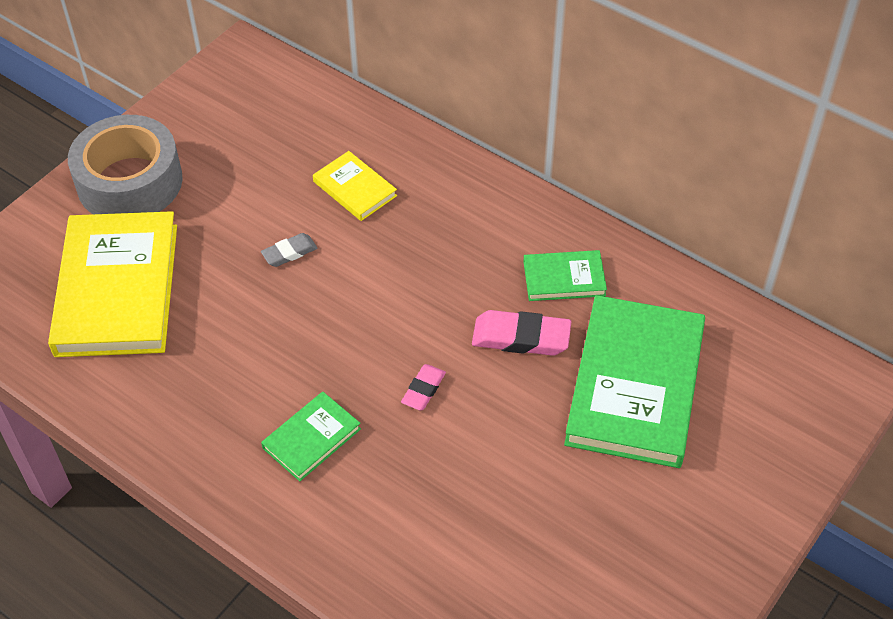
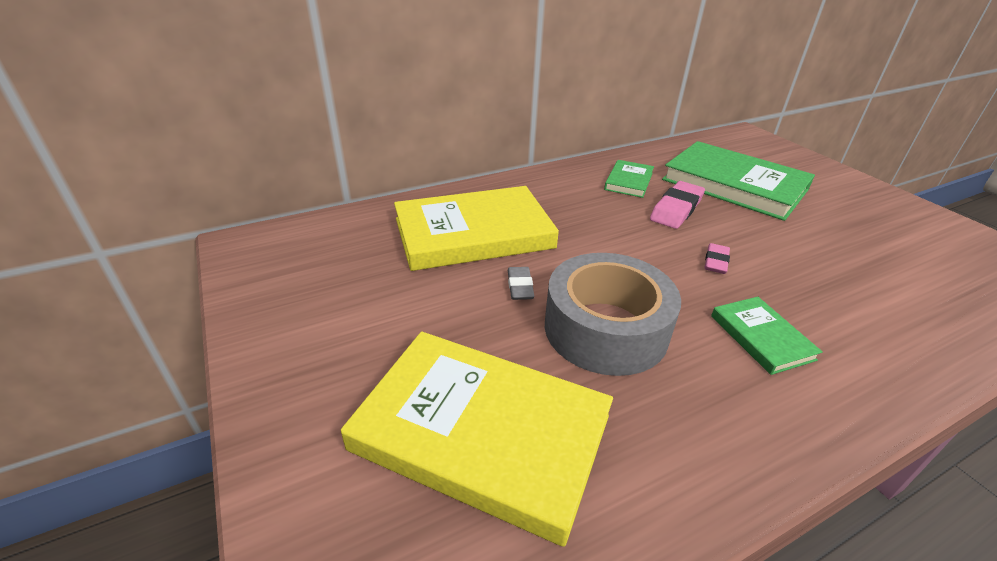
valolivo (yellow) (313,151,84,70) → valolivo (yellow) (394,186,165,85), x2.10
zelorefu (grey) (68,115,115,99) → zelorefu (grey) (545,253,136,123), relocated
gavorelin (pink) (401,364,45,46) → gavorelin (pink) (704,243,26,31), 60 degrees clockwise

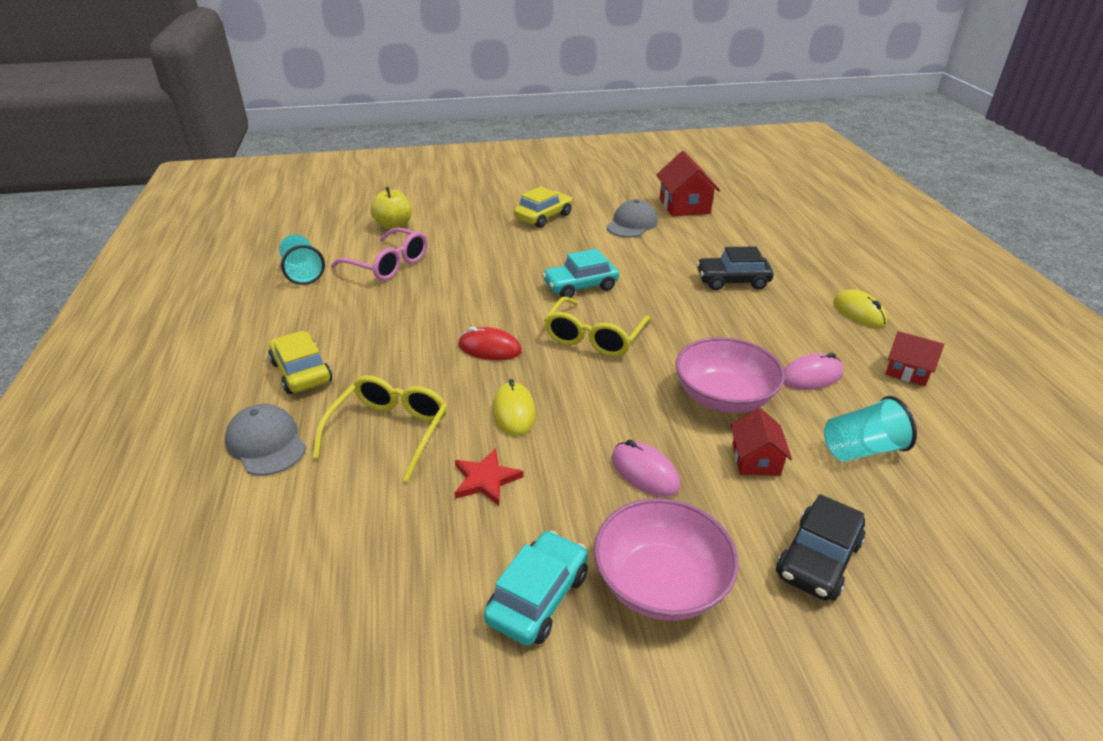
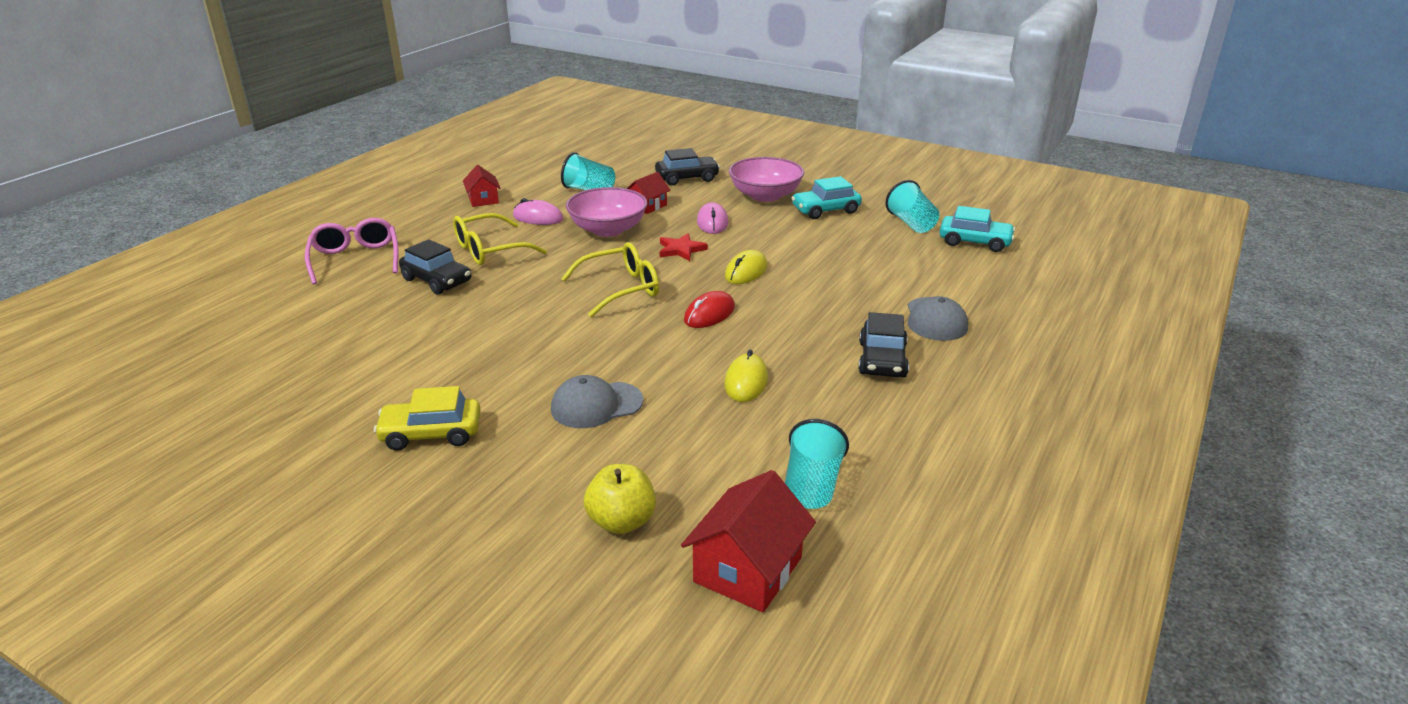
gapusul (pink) (331,227,96,54) → gapusul (pink) (305,218,94,67), relocated
gapusul (yellow) (312,375,135,107) → gapusul (yellow) (453,213,94,52), relocated
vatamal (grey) (606,199,52,38) → vatamal (grey) (551,375,92,53), relocated
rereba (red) (455,448,69,58) → rereba (red) (660,233,48,28), relocated
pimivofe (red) (656,151,64,66) → pimivofe (red) (681,470,135,142), relocated
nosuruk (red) (458,327,64,33) → nosuruk (red) (684,291,51,37), 75 degrees clockwise
nosuruk (yellow) (834,289,54,39) → nosuruk (yellow) (724,350,44,52), relocated
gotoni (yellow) (268,331,64,63) → gotoni (black) (859,312,50,66)
- → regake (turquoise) (885,180,54,53)
gotoni (turquoise) (542,249,77,49) → gotoni (turquoise) (940,206,75,46), relocated

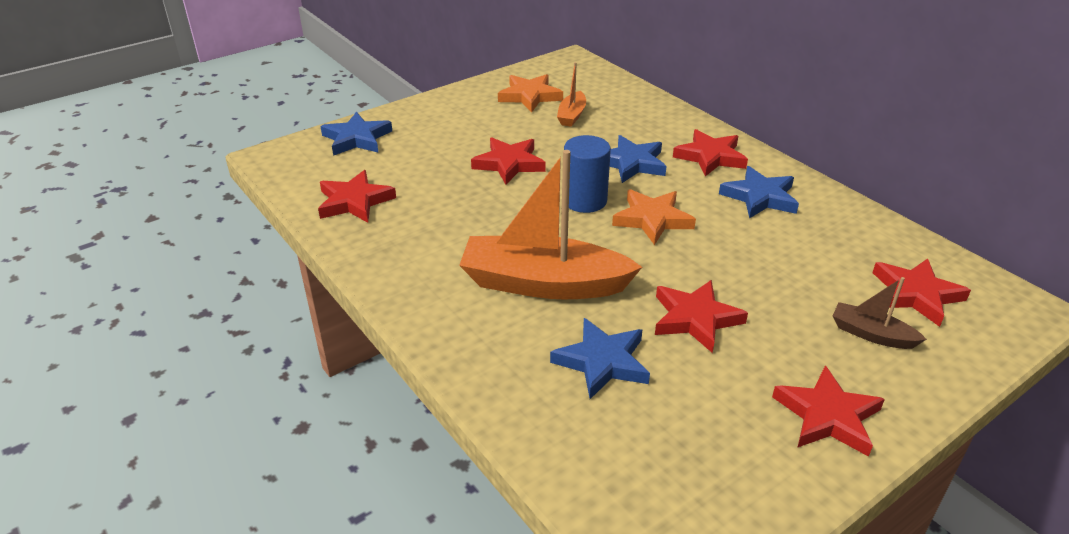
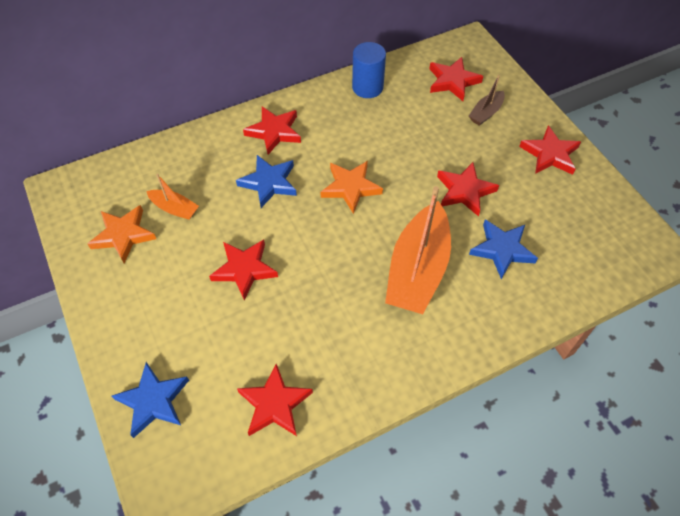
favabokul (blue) (564,135,47,78) → favabokul (blue) (352,42,34,56), relocated
rereba (blue) (719,166,80,53) → -

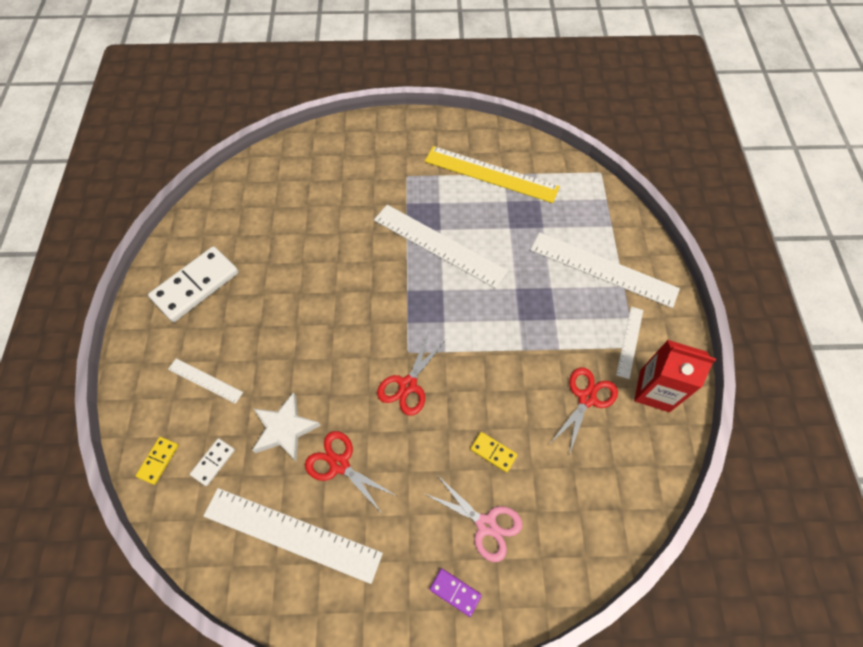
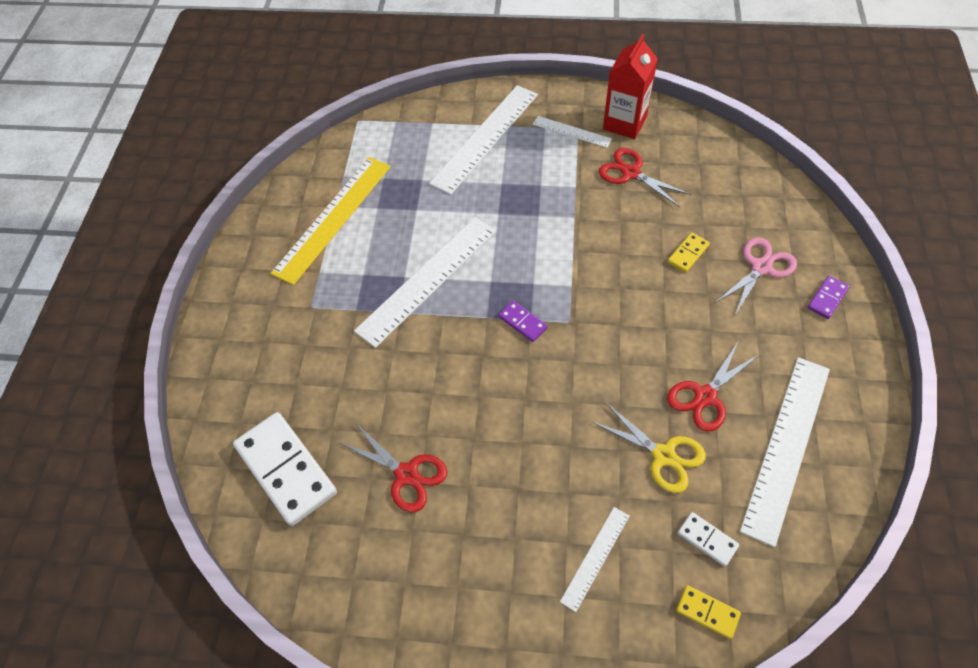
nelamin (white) (148,246,91,76) → nelamin (white) (233,412,104,114), relocated
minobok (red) (377,332,69,84) → minobok (red) (340,425,108,87), relocated
- → nelamin (purple) (498,301,50,41)
rereba (white) (252,392,69,69) → minobok (yellow) (591,403,115,90)

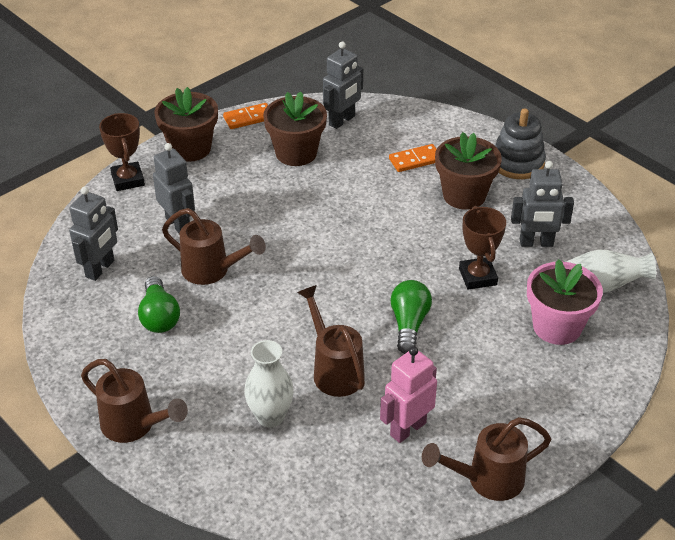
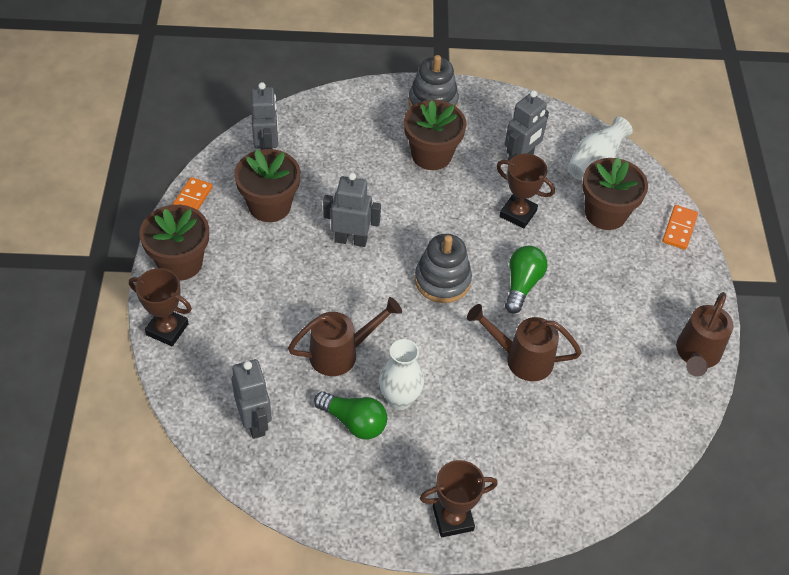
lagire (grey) (153,143,42,91) → lagire (grey) (323,173,58,74), relocated
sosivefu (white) (244,340,50,88) → sosivefu (white) (379,339,45,71), relocated
- → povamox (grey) (415,234,57,69)
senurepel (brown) (81,359,107,84) → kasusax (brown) (420,460,78,77)
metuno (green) (390,280,42,74) → metuno (green) (505,246,42,68), 60 degrees clockwise
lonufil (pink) (527,259,76,86) → lonufil (brown) (582,157,66,73)
nelamin (orange) (389,144,48,28) → nelamin (orange) (662,205,36,45), relocated
lagire (pink) (380,346,57,97) → -

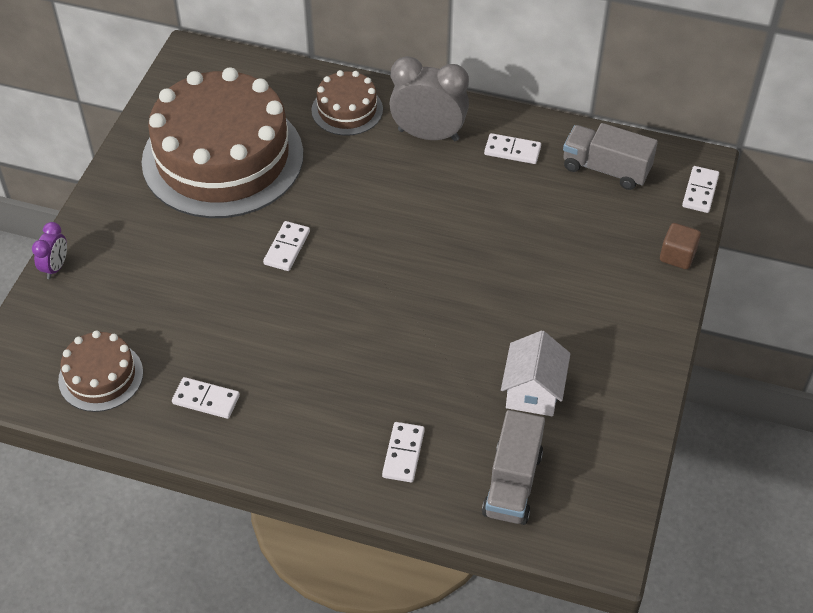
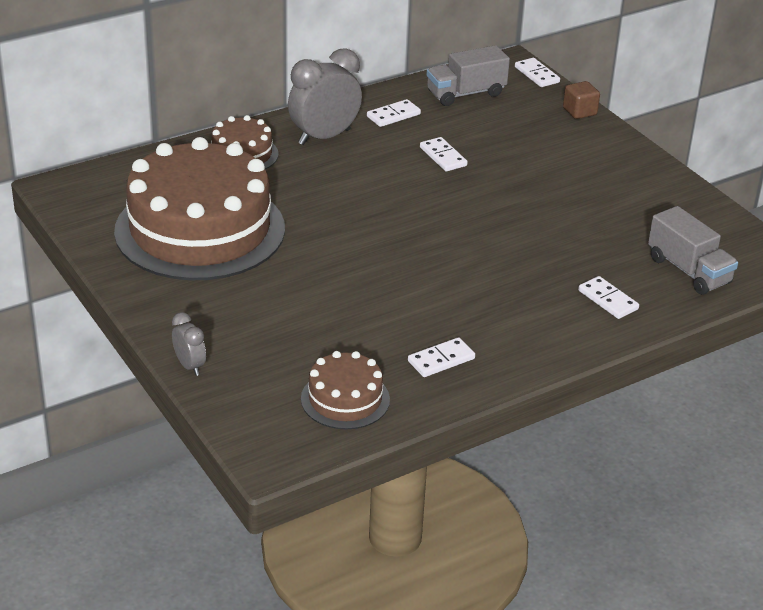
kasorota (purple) (32,222,35,57) → kasorota (grey) (172,312,34,64)
nelamin (white) (263,221,47,50) → nelamin (white) (420,137,48,35), relocated
pimivofe (white) (501,330,69,86) → -

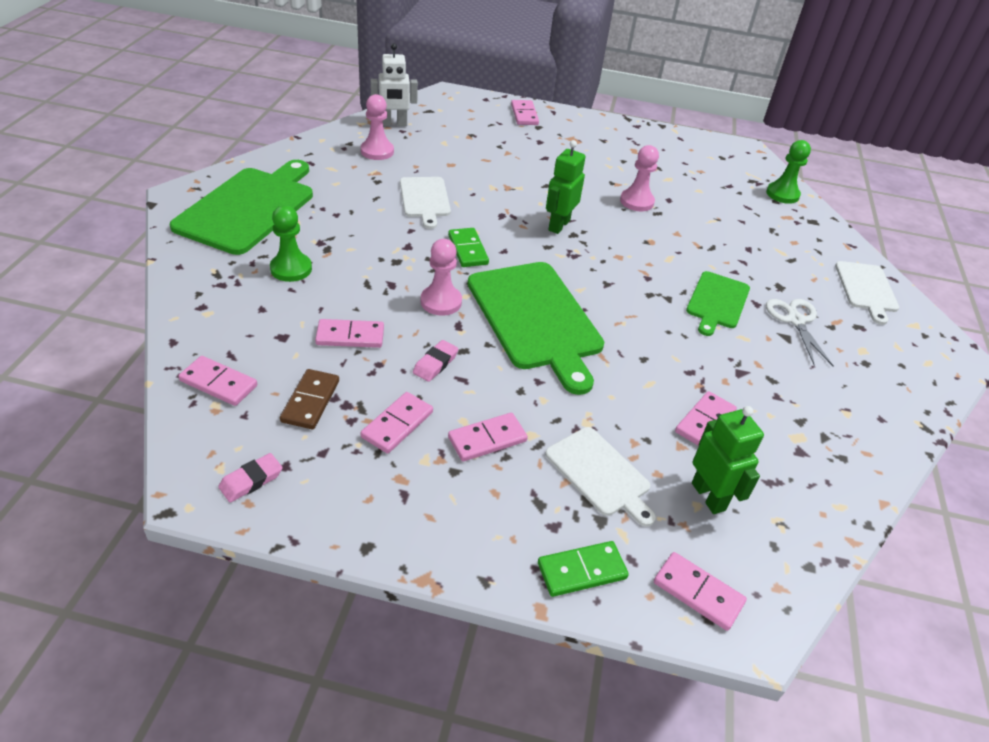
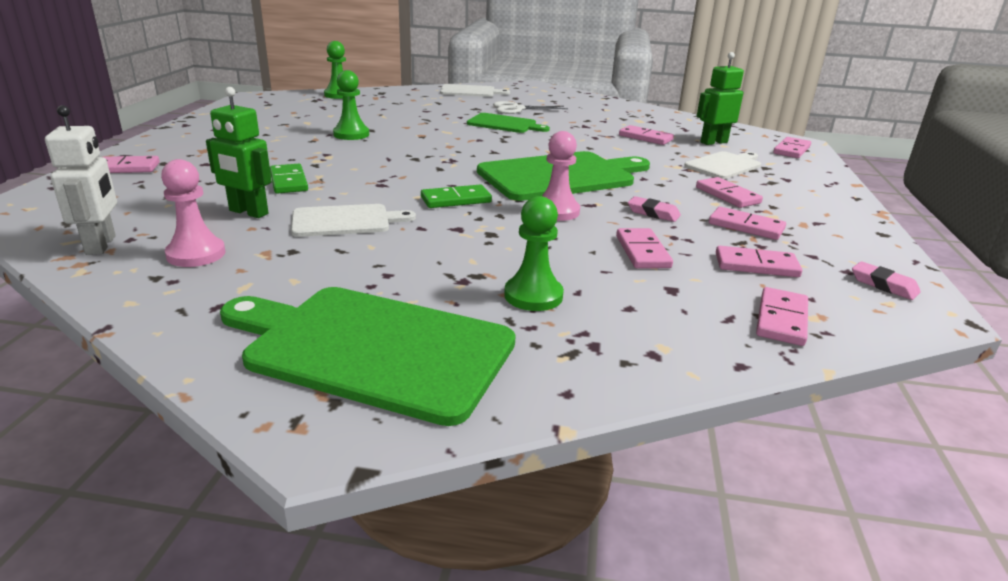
lagire (green) (546,140,40,94) → lagire (green) (206,87,65,131), relocated
nelamin (green) (538,541,91,56) → nelamin (green) (270,164,38,30), relocated
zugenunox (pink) (620,145,39,66) → zugenunox (green) (333,70,36,70)
nelamin (brown) (280,369,59,60) → nelamin (pink) (716,246,86,31)

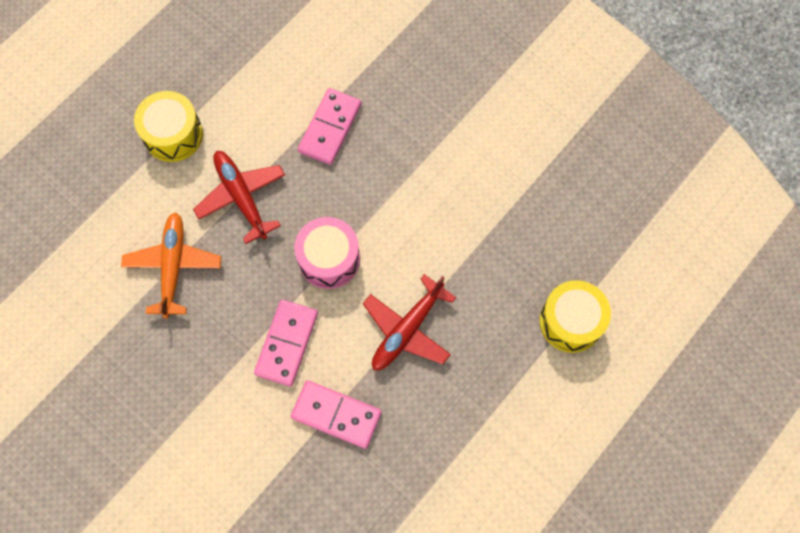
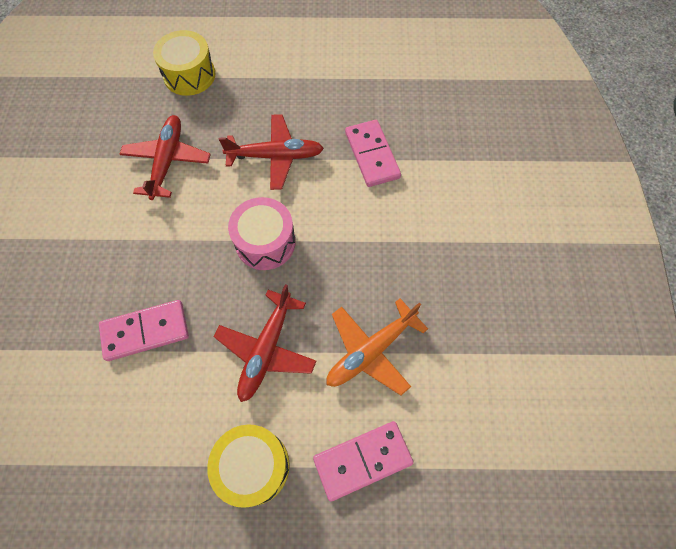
- → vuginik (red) (120,115,91,85)
nelamin (pink) (254,300,64,86) → nelamin (pink) (313,421,100,81), relocated

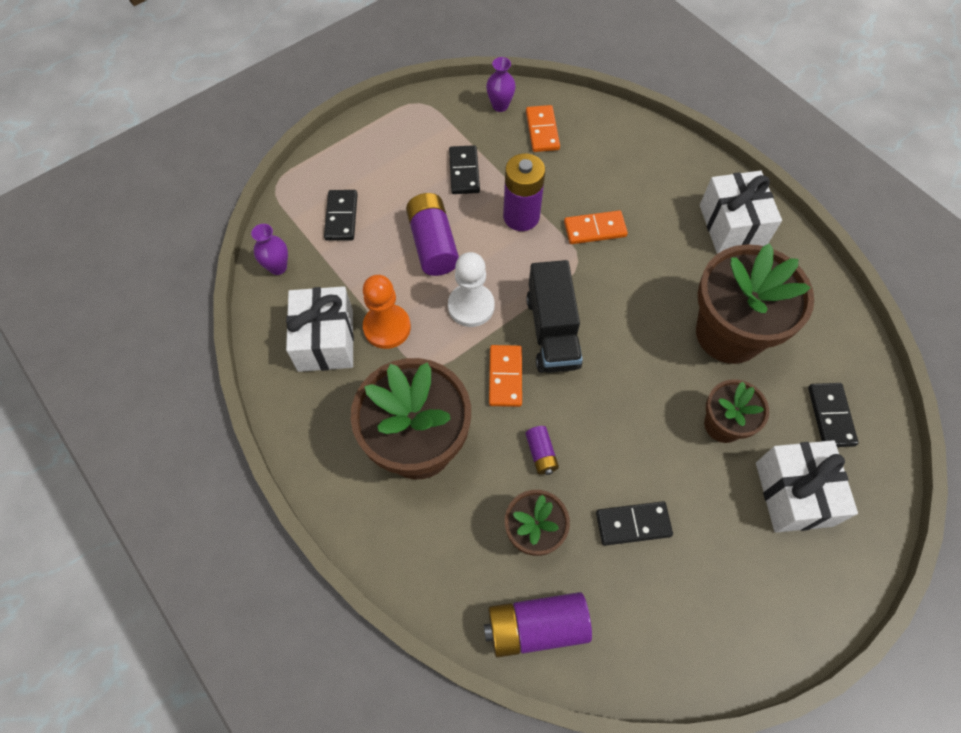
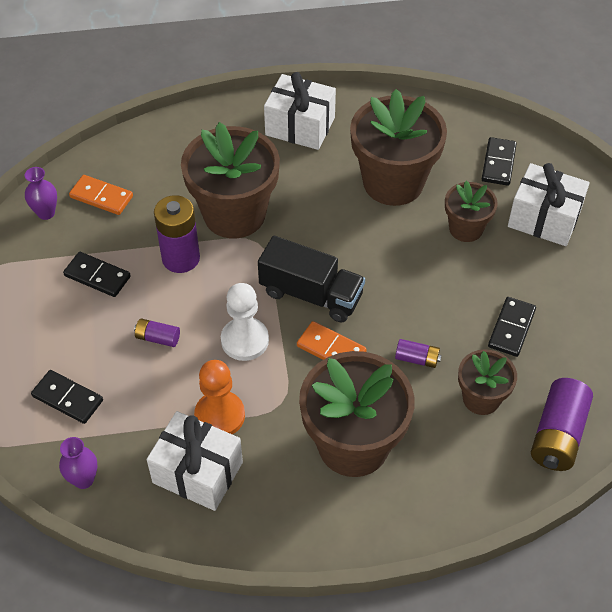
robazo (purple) (406,193,53,83) → robazo (purple) (134,318,46,29), x0.51
nelamin (orange) (564,210,64,34) → lonufil (brown) (181,122,99,116)
nelamin (black) (808,383,51,64) → nelamin (black) (482,137,35,49), 75 degrees clockwise

